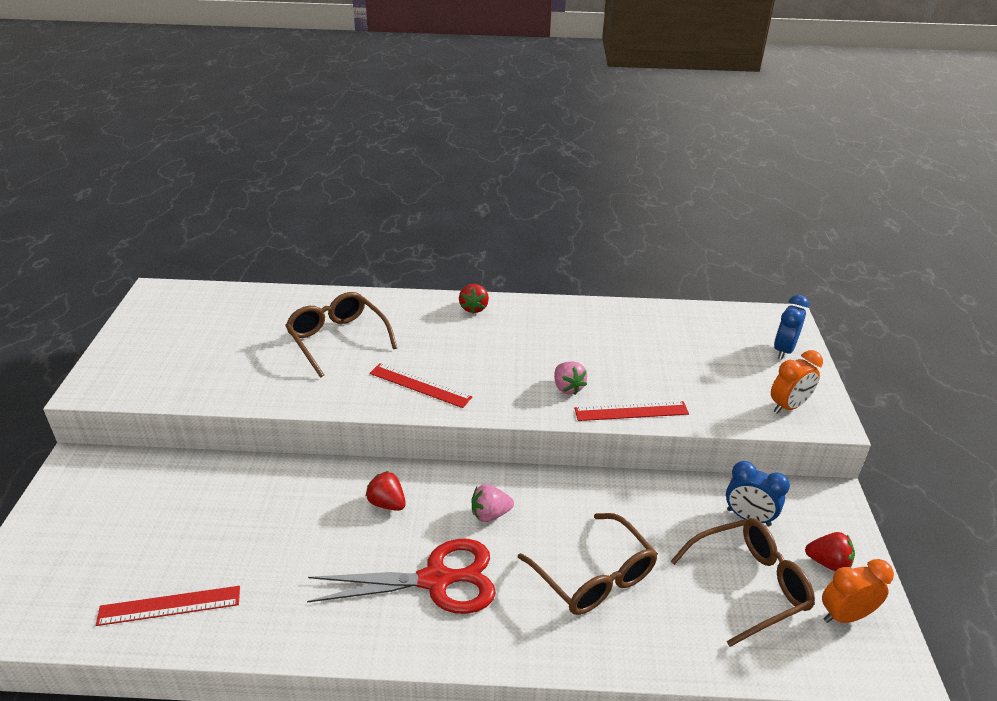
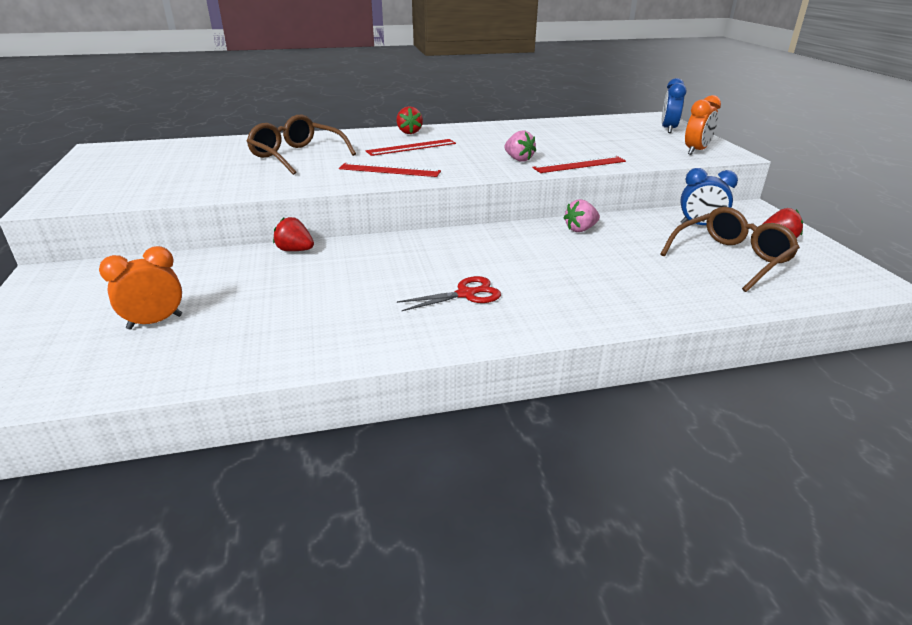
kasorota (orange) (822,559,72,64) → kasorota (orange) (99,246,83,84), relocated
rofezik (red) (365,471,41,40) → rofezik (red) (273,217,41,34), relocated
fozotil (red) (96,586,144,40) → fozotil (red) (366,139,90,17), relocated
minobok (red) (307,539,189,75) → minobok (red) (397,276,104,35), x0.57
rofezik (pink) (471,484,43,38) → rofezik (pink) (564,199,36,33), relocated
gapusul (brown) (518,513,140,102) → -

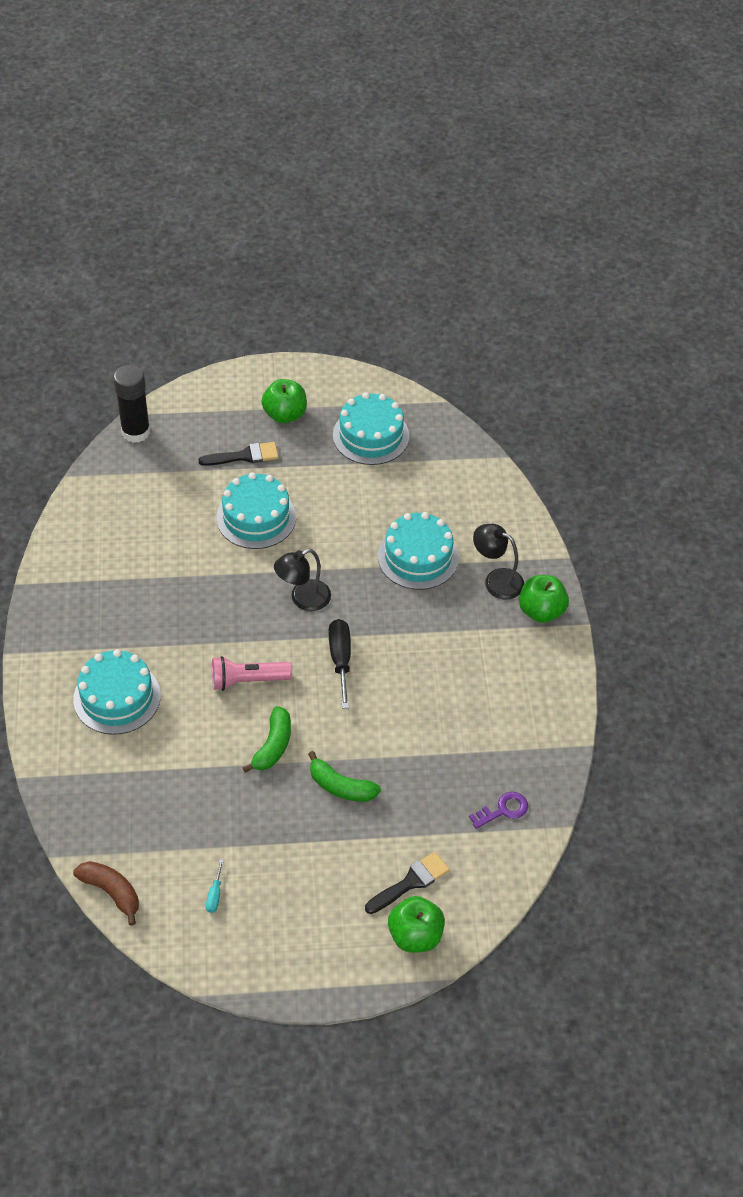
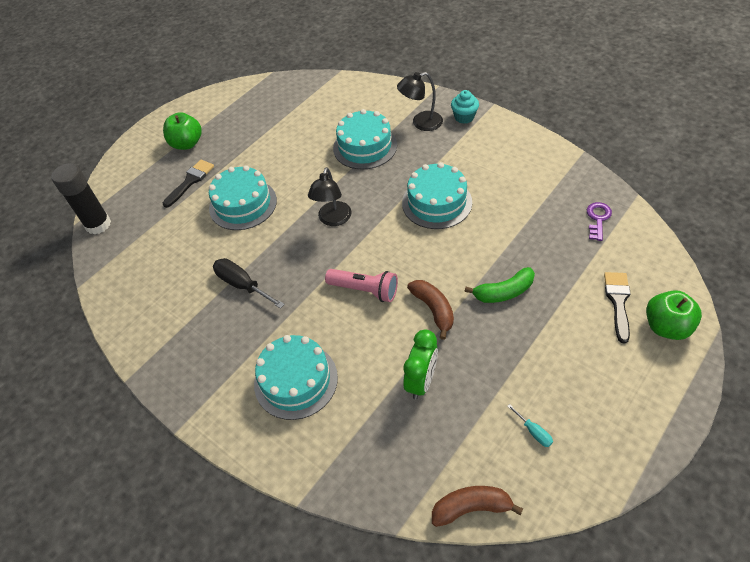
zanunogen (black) (329,619,22,90) → zanunogen (black) (213,258,72,51), relocated
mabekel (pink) (212,656,80,35) → mabekel (pink) (325,269,73,33), 105 degrees counterclockwise
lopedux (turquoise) (333,392,76,73) → lopedux (turquoise) (402,162,70,67), relocated
- → kasorota (green) (403,330,35,70)
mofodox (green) (242,706,49,67) → mofodox (brown) (407,280,47,60)
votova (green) (519,575,50,48) → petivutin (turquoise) (451,90,28,34)

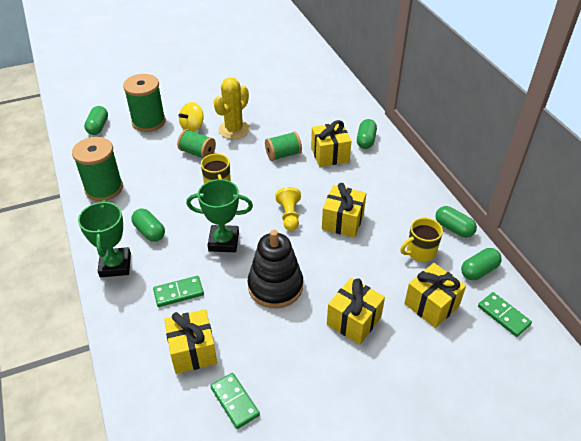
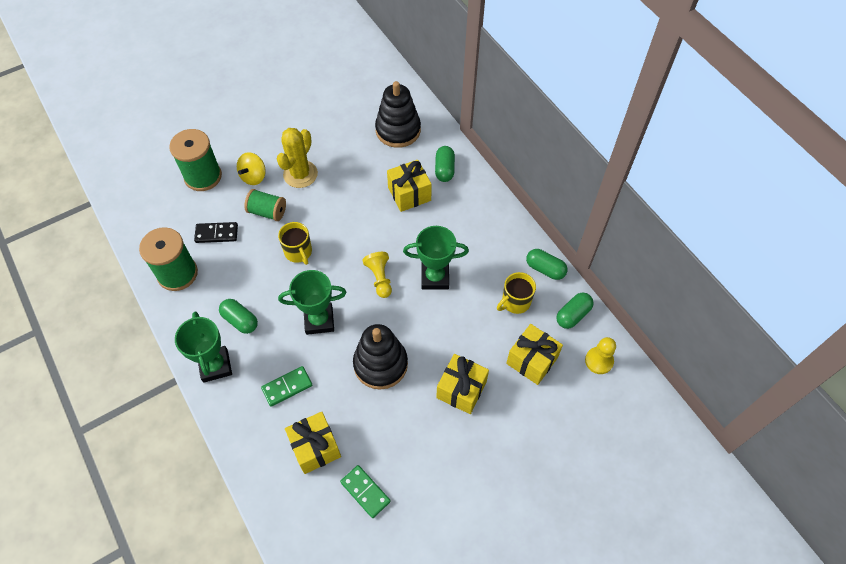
- → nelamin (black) (194,222,44,21)
- → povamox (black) (375,81,46,67)
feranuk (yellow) (322,183,44,55) → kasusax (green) (403,226,66,64)
nelamin (green) (478,292,54,45) → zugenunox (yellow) (585,337,31,37)
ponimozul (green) (84,106,24,29) → -
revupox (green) (265,131,37,30) → -

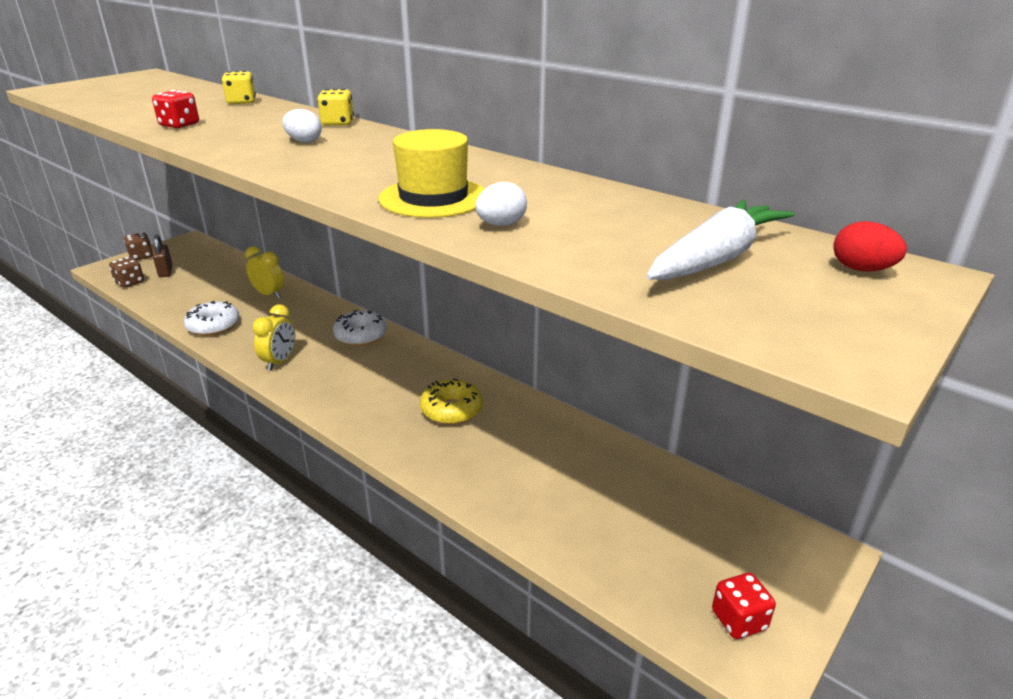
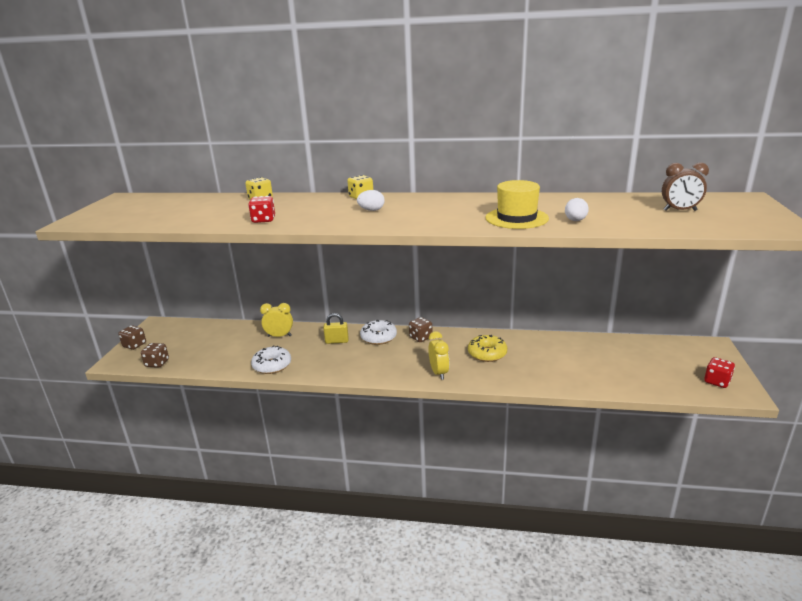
- → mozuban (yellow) (323,313,26,31)
- → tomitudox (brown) (409,317,23,25)
kasorota (yellow) (252,304,43,67) → kasorota (yellow) (428,331,22,49), relocated
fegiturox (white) (646,200,149,80) → kasorota (brown) (662,163,47,48)
mozuban (brown) (153,234,20,43) → -
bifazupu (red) (833,221,74,50) → -

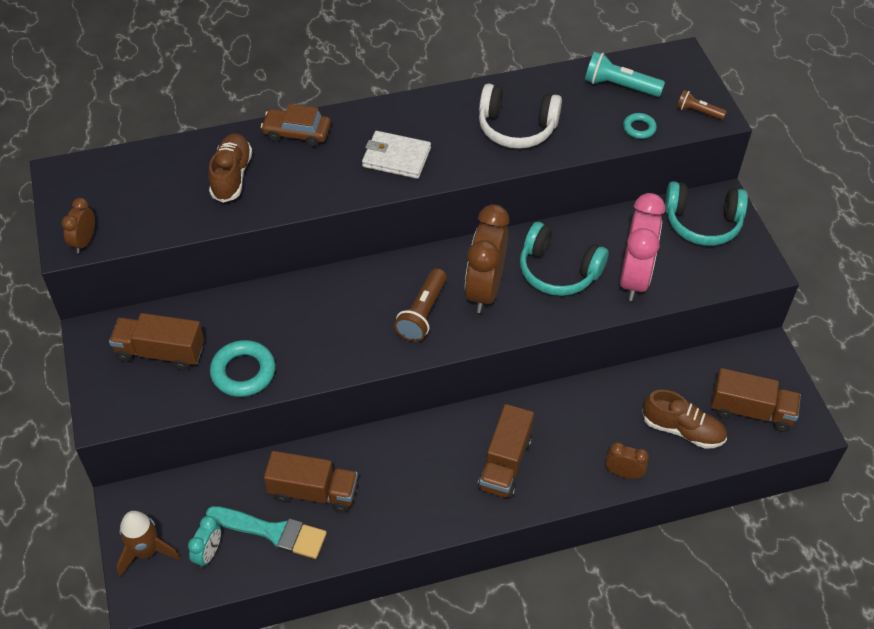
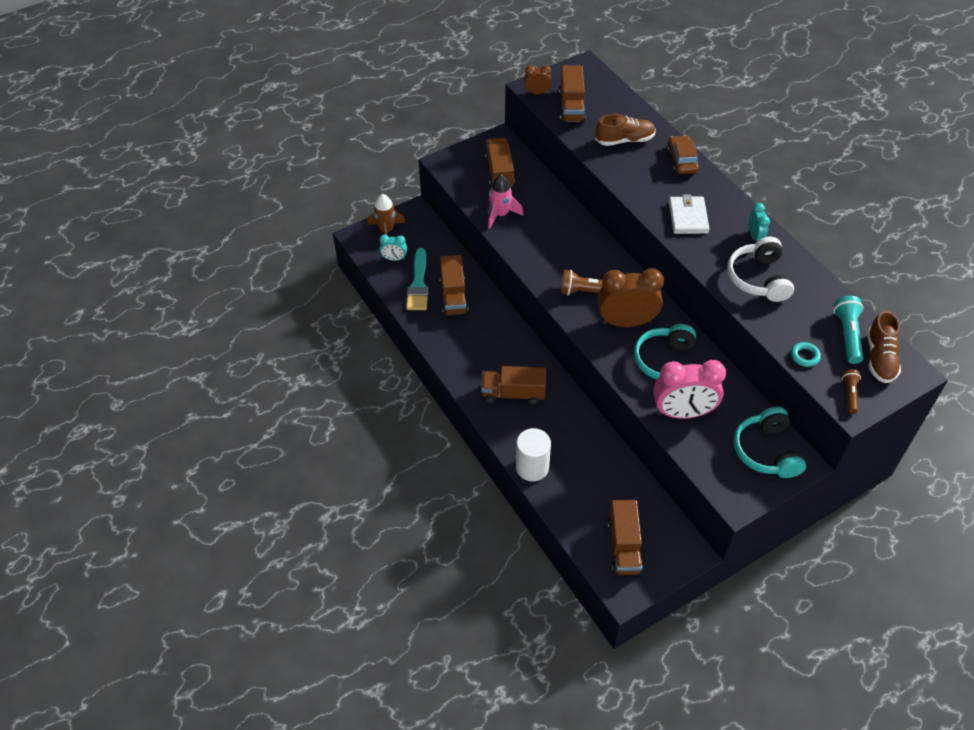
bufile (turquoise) (210,340,65,57) → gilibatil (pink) (488,175,35,54)
kasorota (brown) (605,442,44,37) → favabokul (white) (516,428,35,53)
- → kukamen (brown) (559,65,27,58)
- → kasorota (turquoise) (749,203,21,38)
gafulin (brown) (642,390,85,59) → gafulin (brown) (867,311,34,72), relocated

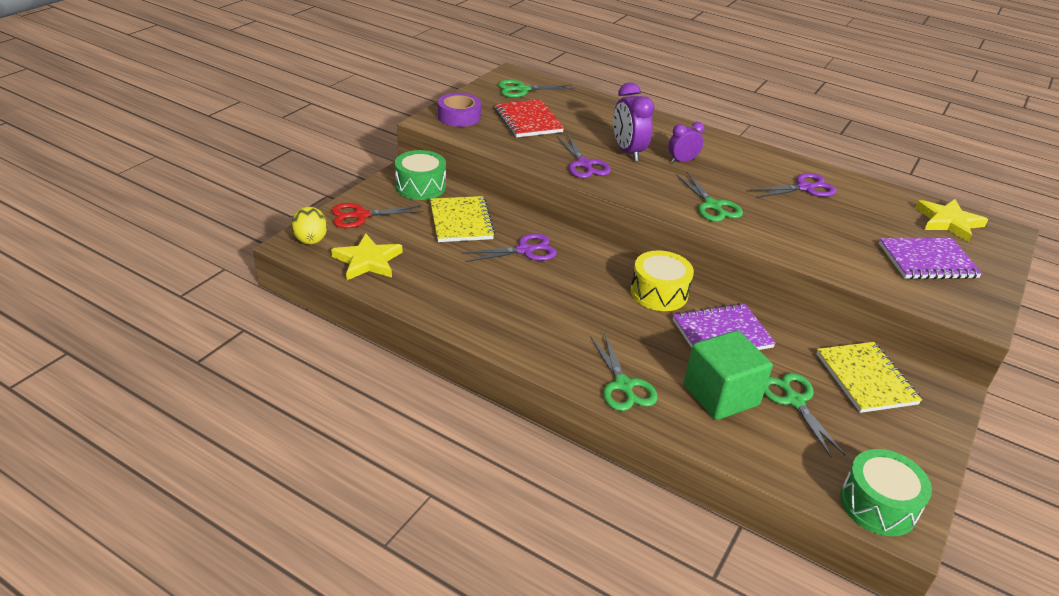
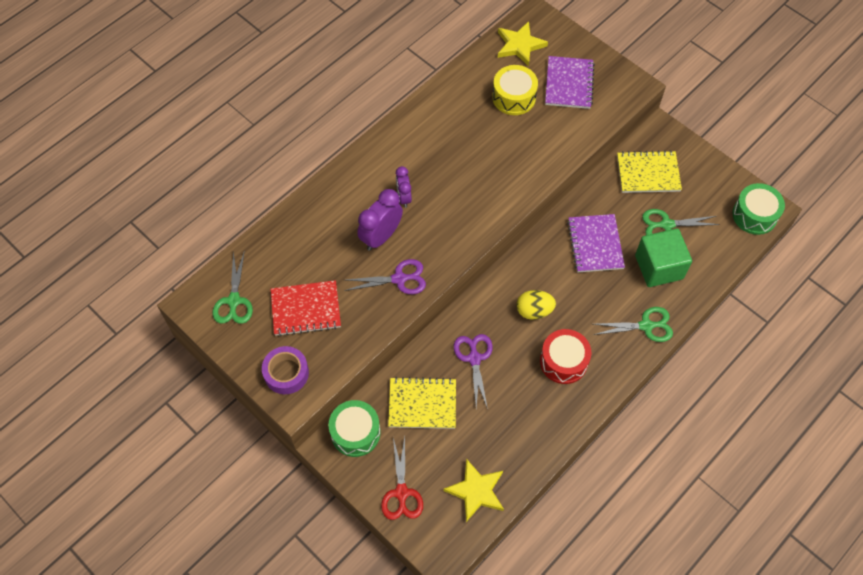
kasorota (purple) (613,82,42,79) → kasorota (purple) (357,189,46,62), 135 degrees clockwise
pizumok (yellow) (630,250,64,61) → pizumok (yellow) (492,65,46,50), relocated
bifazupu (yellow) (291,207,36,37) → bifazupu (yellow) (516,290,40,30), relocated
- → pizumok (red) (540,329,52,55)
minobok (green) (676,172,67,50) → -
minobok (purple) (750,173,87,25) → -

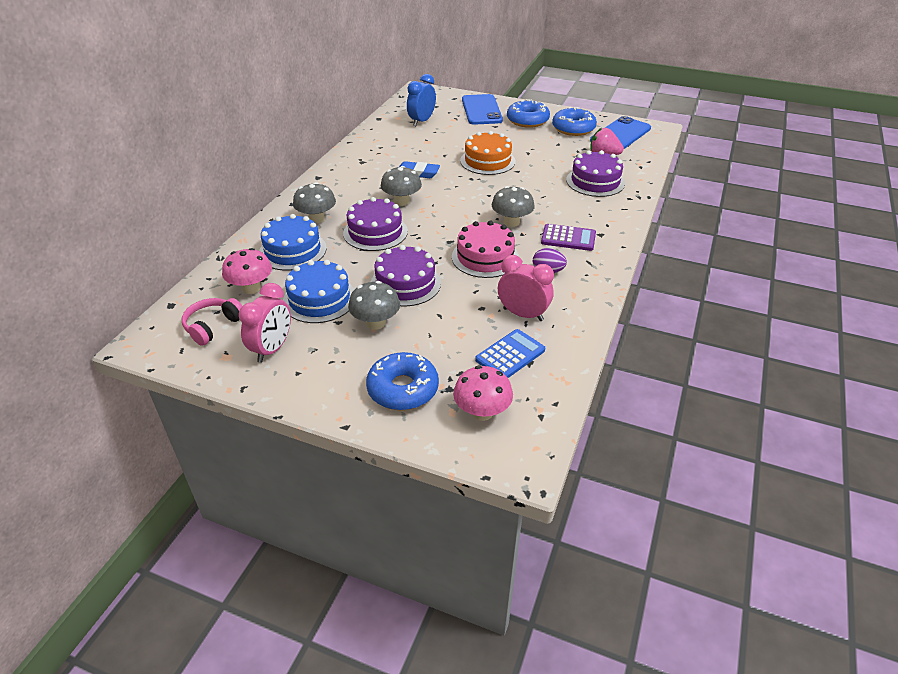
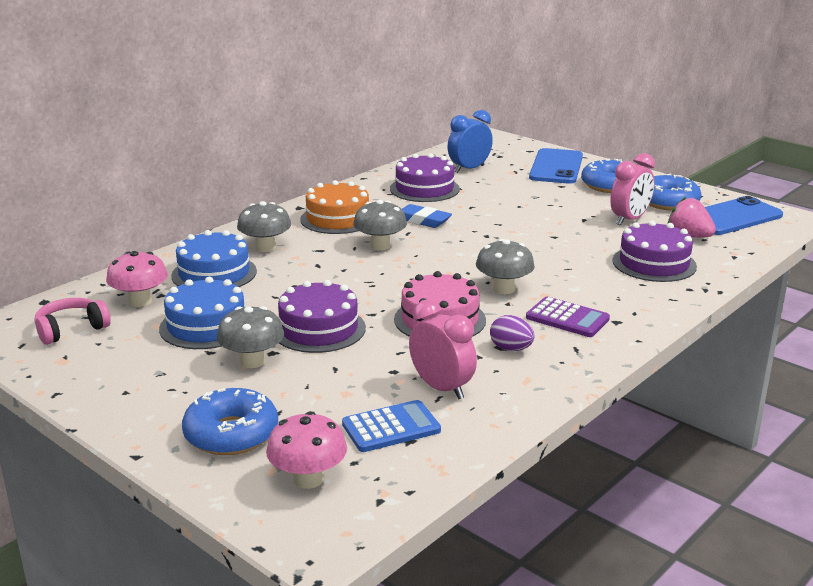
lopedux (orange) (460,131,56,44) → lopedux (orange) (300,180,69,54), relocated
lopedux (purple) (343,197,65,54) → lopedux (purple) (390,153,70,49), relocated
kasorota (pink) (239,283,52,80) → kasorota (pink) (610,153,45,73), relocated

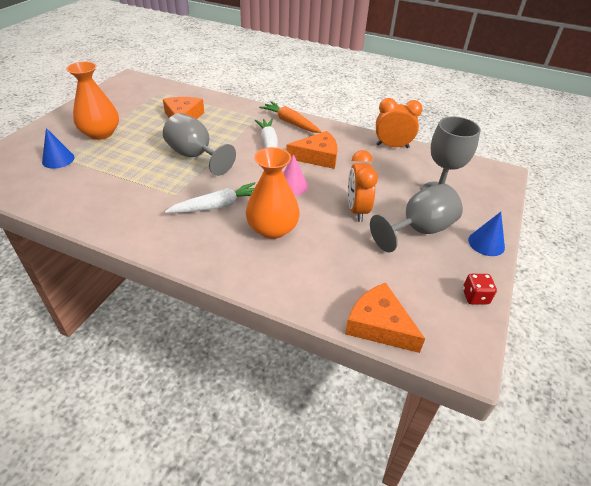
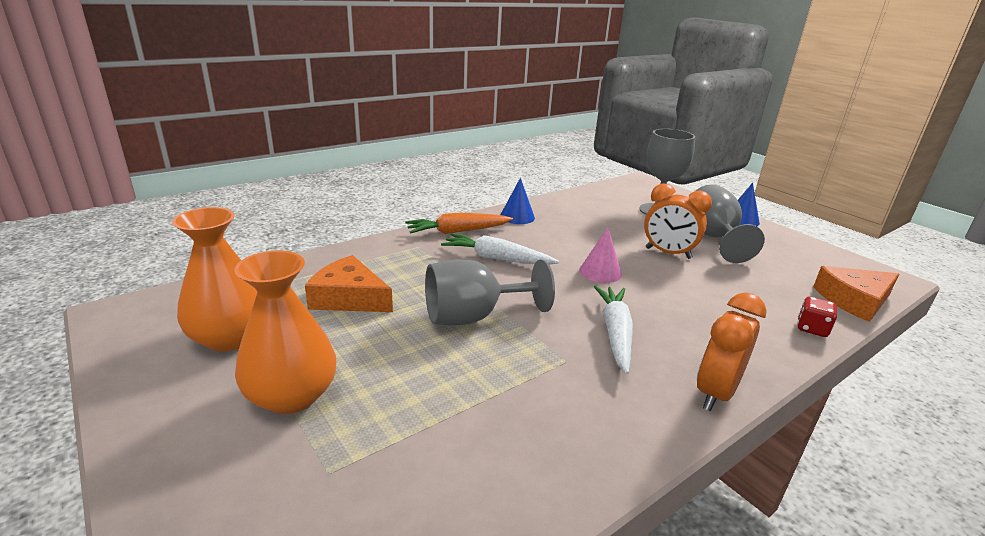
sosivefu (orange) (246,147,54,92) → sosivefu (orange) (172,207,86,144), relocated
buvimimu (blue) (42,128,33,41) → buvimimu (blue) (500,178,35,46), relocated
kasorota (orange) (376,98,46,50) → kasorota (orange) (697,293,70,118), relocated
tomitudox (red) (463,274,34,30) → tomitudox (red) (797,297,40,40), relocated
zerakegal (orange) (286,131,52,38) → -

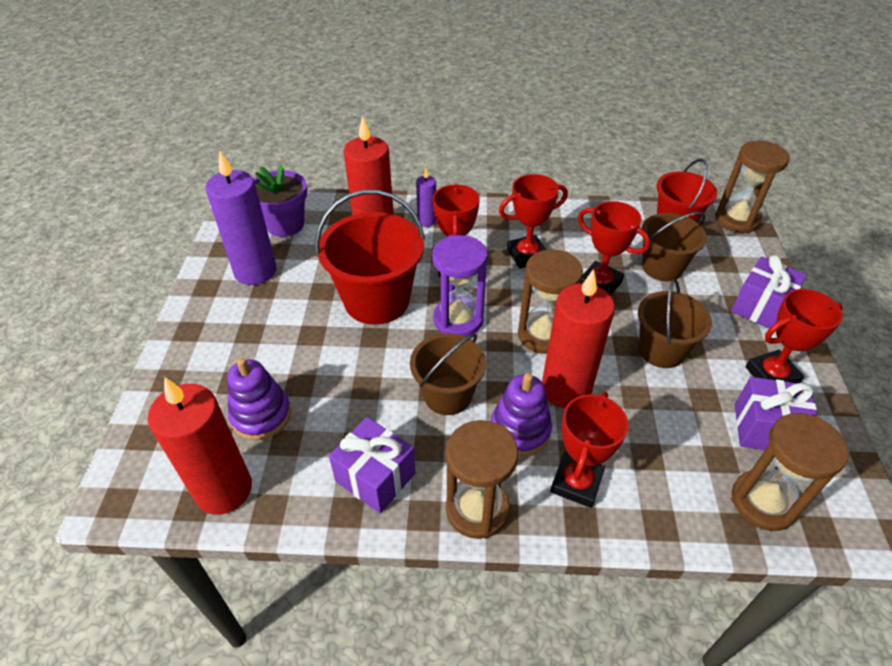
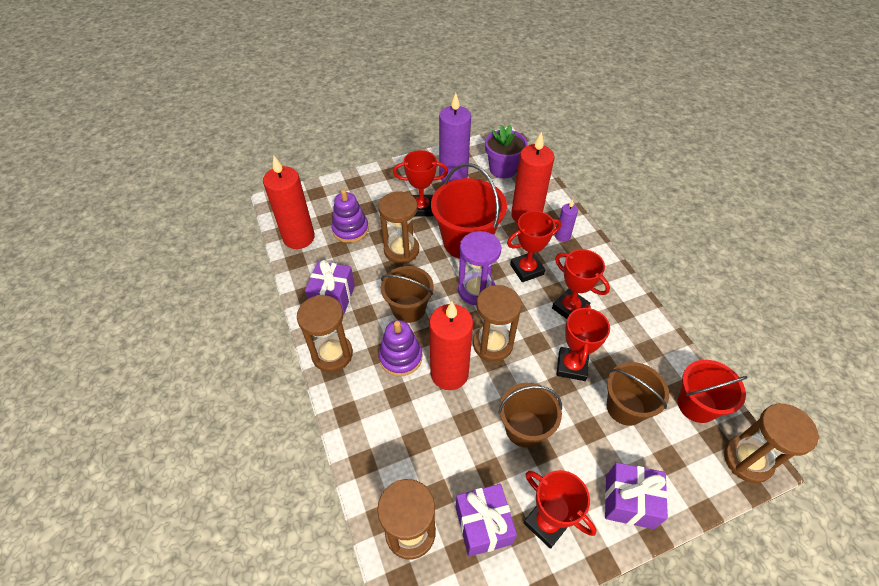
- → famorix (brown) (378,191,41,73)
kasusax (red) (550,392,79,116) → kasusax (red) (393,150,55,67), relocated

